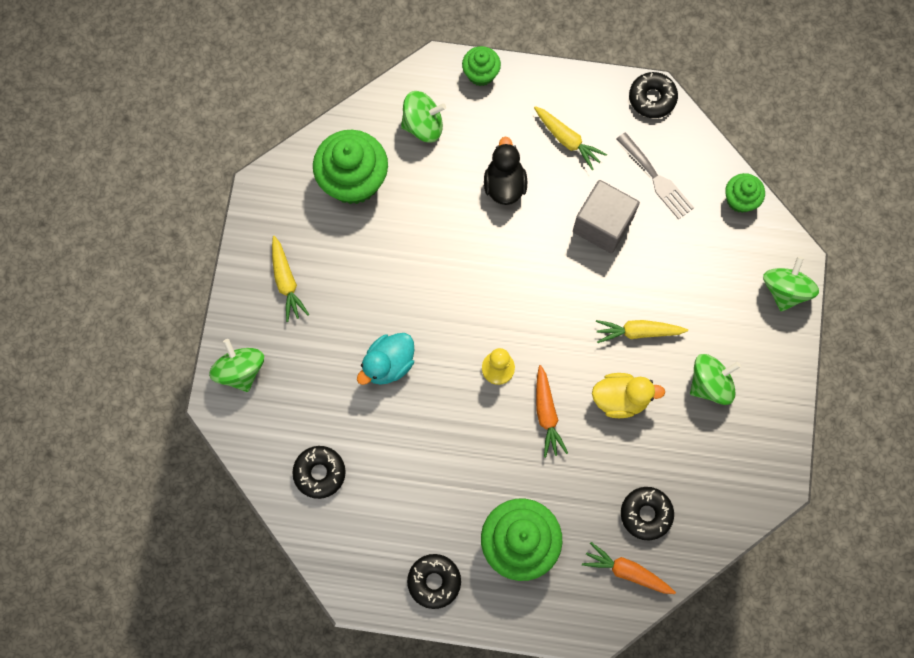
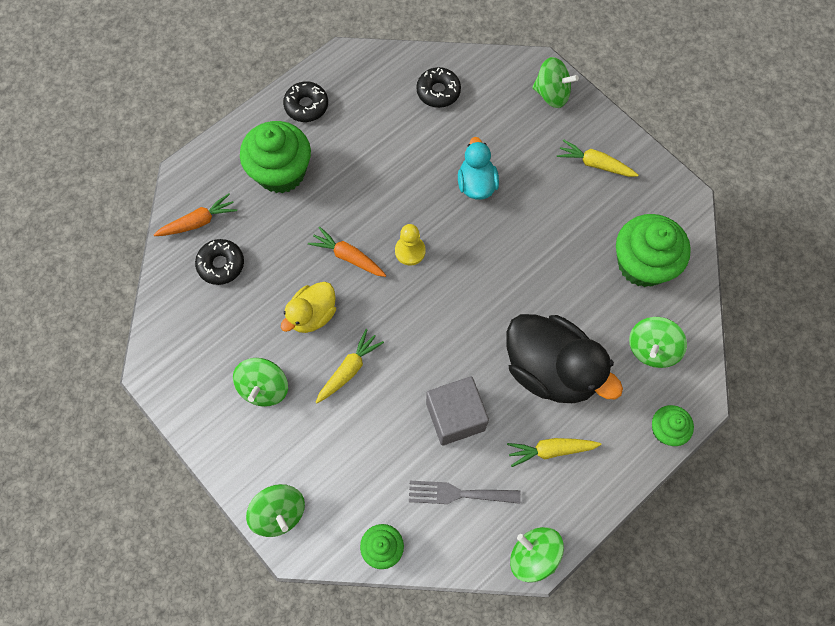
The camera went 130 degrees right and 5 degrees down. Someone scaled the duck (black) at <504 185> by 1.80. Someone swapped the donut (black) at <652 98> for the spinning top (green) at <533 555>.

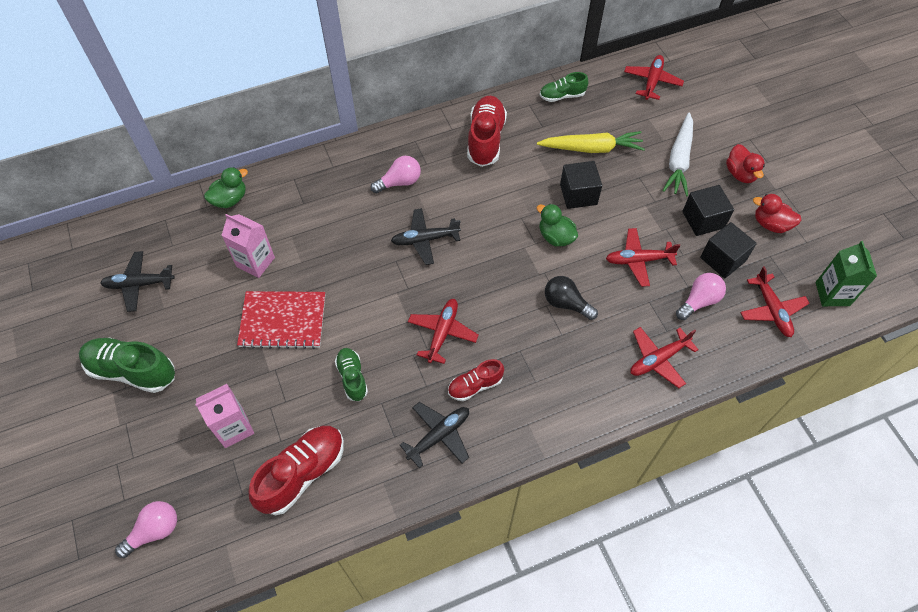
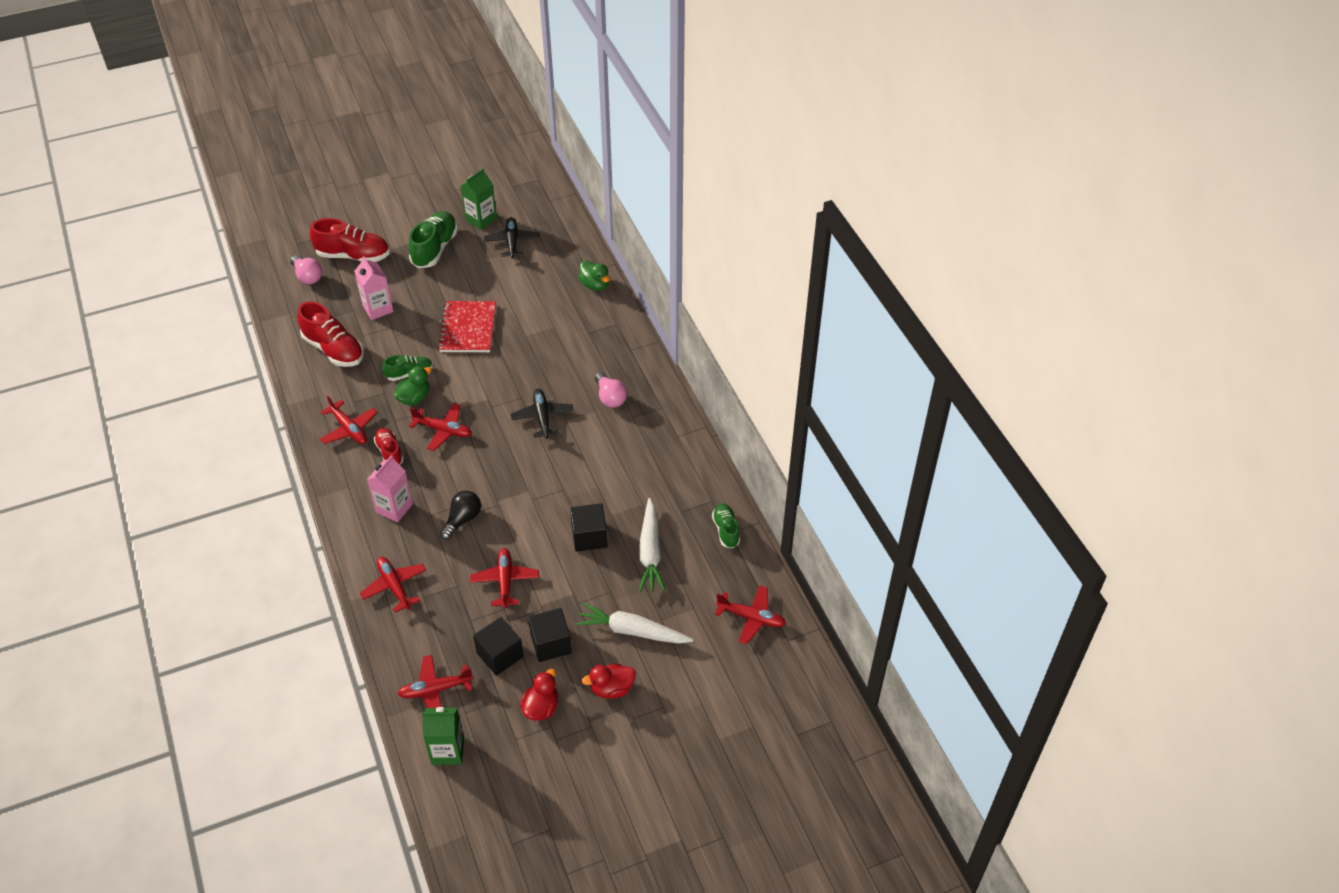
The camera went 90 degrees right and 10 degrees down. Someone carried the shoe (red) from <485 139> to <353 255>. Someone repainted the plane (black) at <439 435>, which became the plane (red) at <349 429>. Someone carried the carton (pink) from <255 262> to <394 508>. Someone carried the duck (green) from <555 237> to <414 398>. Someone put down the carton (green) at <481 219>. Someone repainted the carrot (yellow) at <592 148>, which became the carrot (white) at <650 552>. Someone took away the light bulb (pink) at <699 301>.

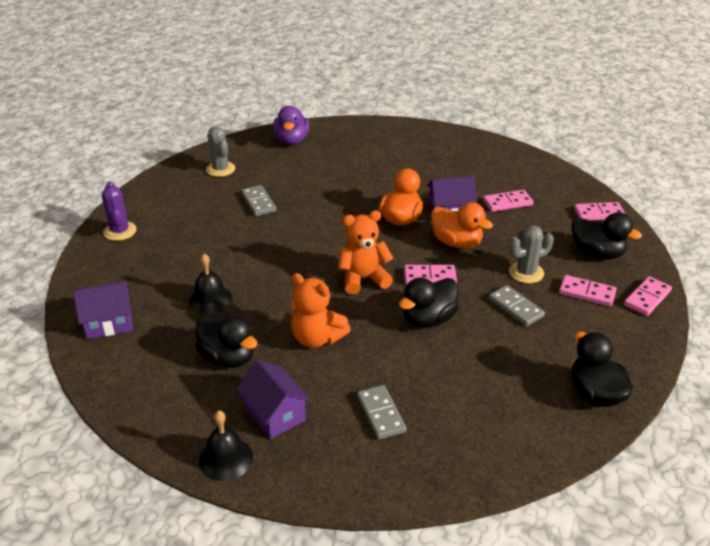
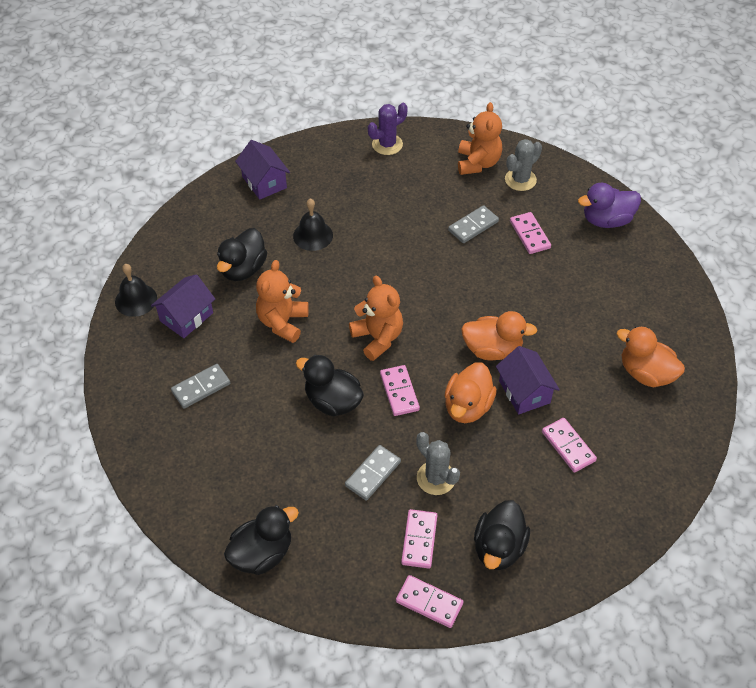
The camera went 75 degrees right and 15 degrees up. Someone put down the teddy bear (orange) at <478 163>. Someone carried the domino (pink) from <599 213> to <530 234>. Someone put down the duck (orange) at <645 373>.

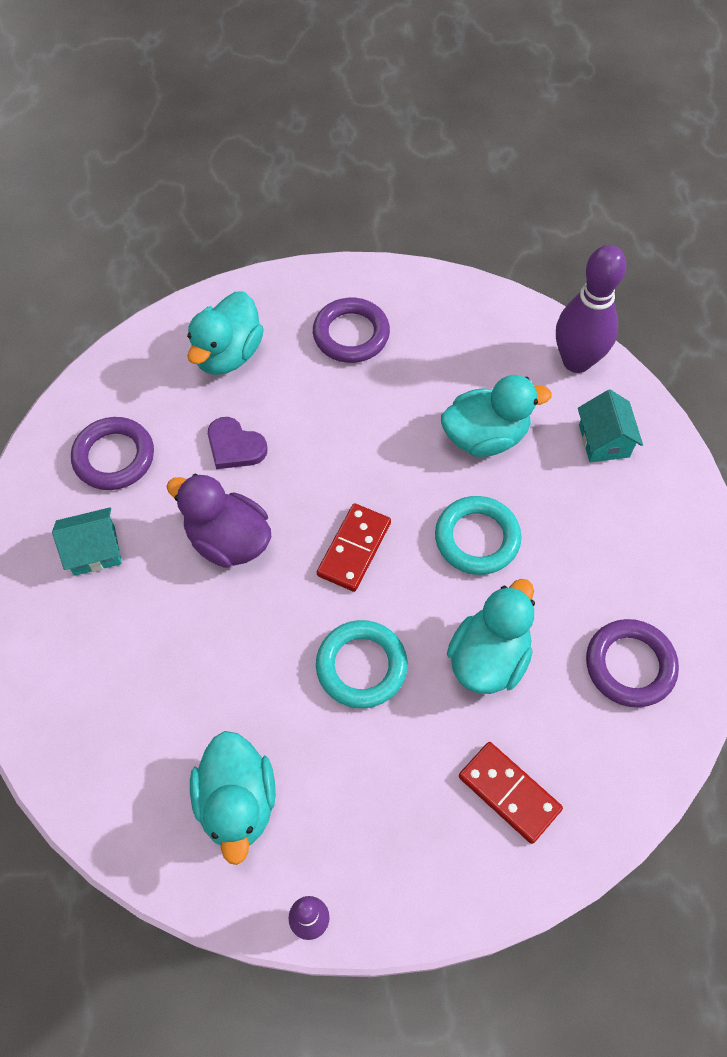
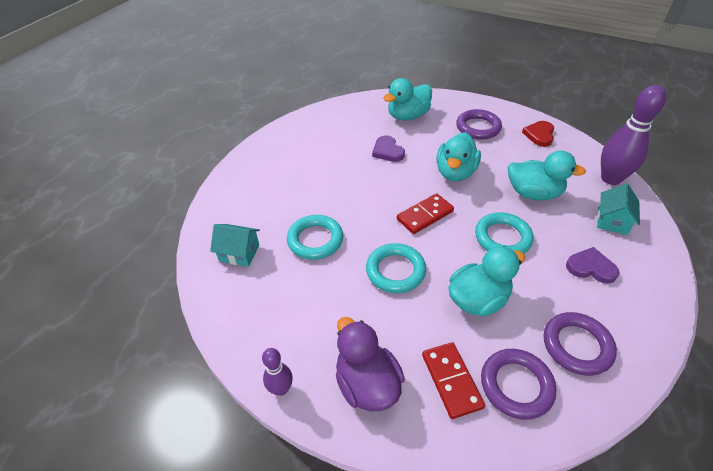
The camera went 30 degrees right and 15 degrees down. Someone carried the house (turquoise) from <94 551> to <239 253>. Someone put down the ring (turquoise) at <315 240>. Someone carried the duck (purple) from <228 540> to <367 384>. Someone carried the duck (turquoise) from <237 802> to <455 173>. Someone carried the ring (purple) from <114 457> to <516 385>. Someone put down the heart (red) at <539 135>. Someone put down the heart (purple) at <591 267>.

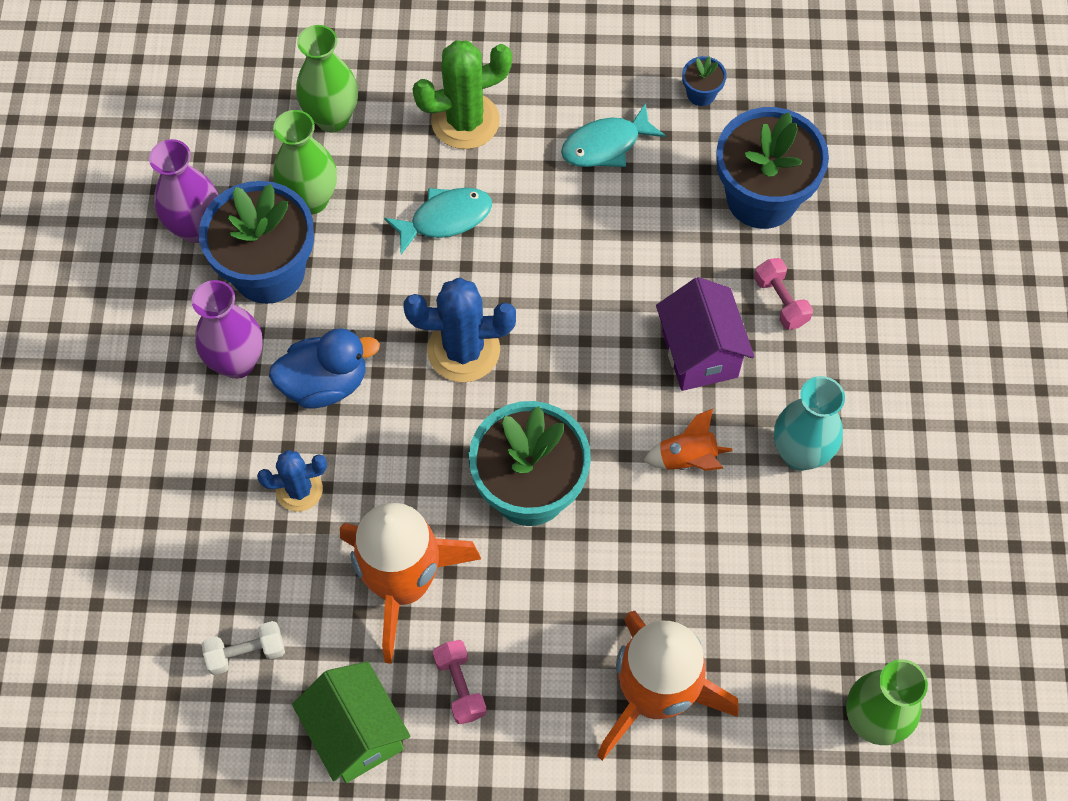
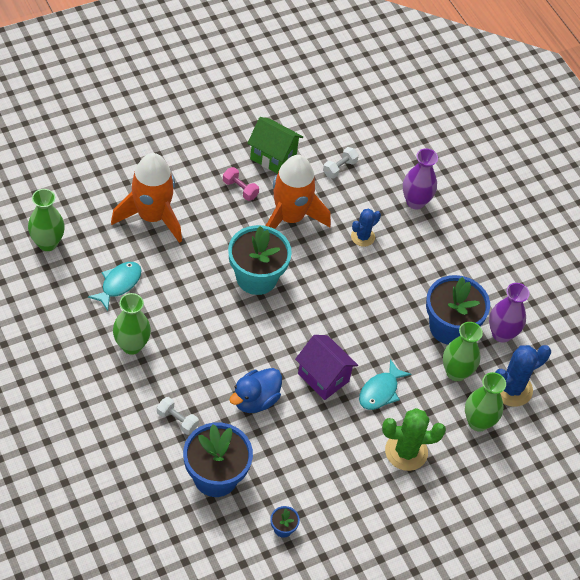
The camera went 145 degrees right and 10 degrees down. Someone carried the fish (turquoise) from <606 145> to <119 284>. Someone repainted the vase (turquoise) at <800 453>, which became the vase (green) at <131 345>. Someone repainted the dumbbell (pink) at <780 301>, which became the dumbbell (white) at <177 420>. Someone carried the duck (blue) from <325 383> to <255 400>. Someone carried the house (purple) from <699 354> to <323 377>. Someone rotated the cactus (green) at <465 121> by 45 degrees clockwise. Someone carried the vase (purple) from <237 362> to <415 202>. Someone carried the cactus (blue) from <463 350> to <511 389>. Someone took away the rocket (orange) at <687 459>.

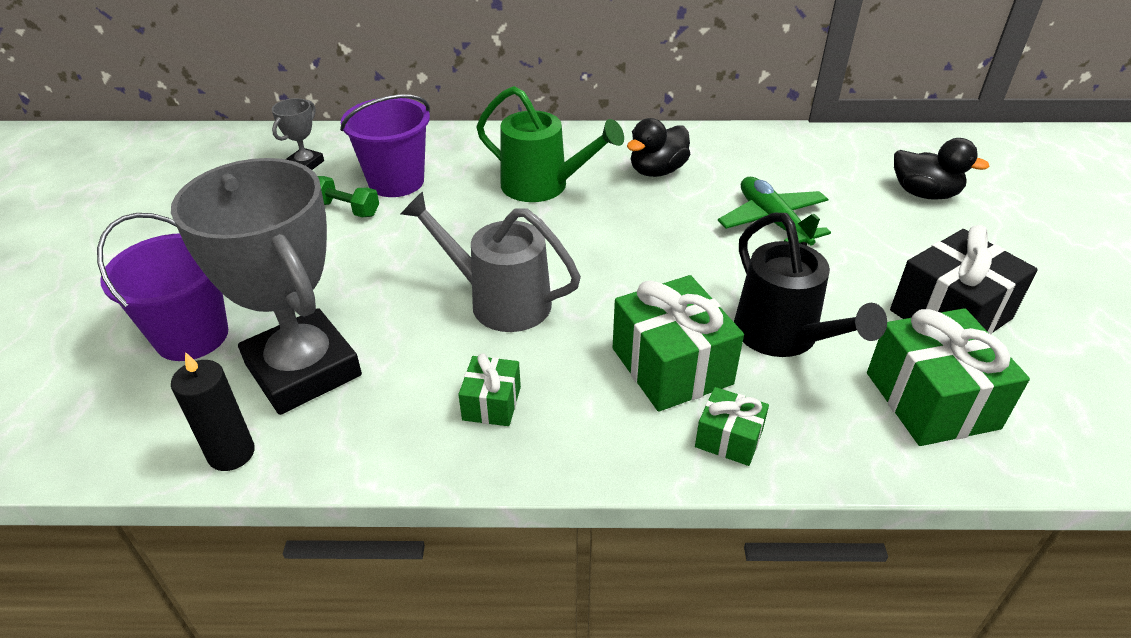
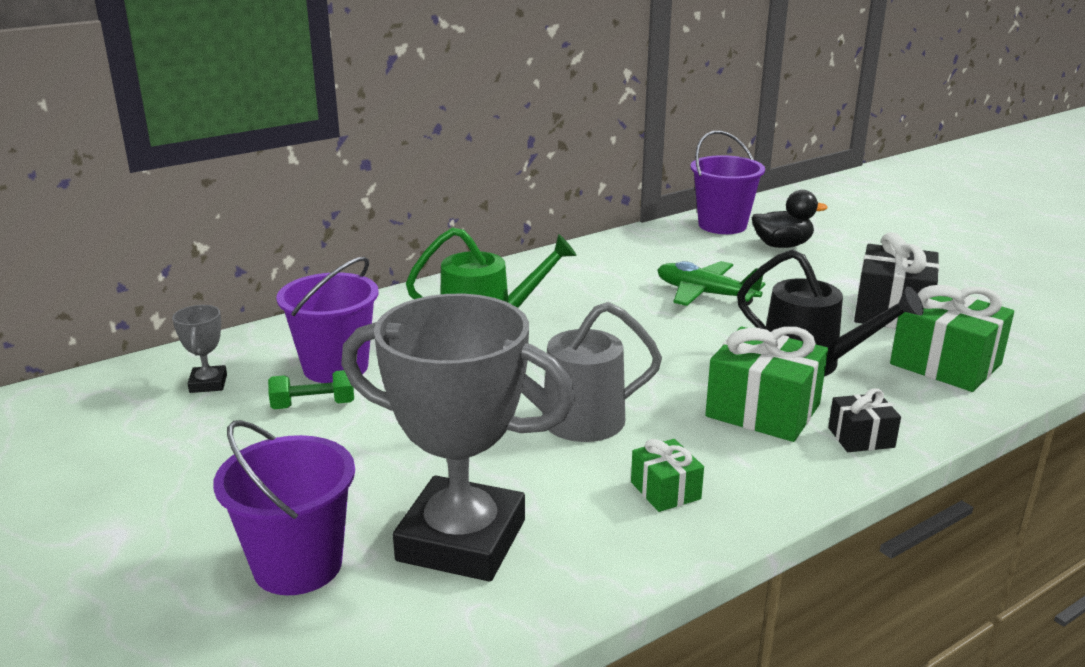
The camera went 35 degrees left and 15 degrees down. Someone put down the bucket (purple) at <722 225>. Someone repainted the gift (green) at <728 438>, which became the gift (black) at <861 437>. Someone took away the candle (black) at <231 453>. Someone took away the duck (black) at <657 171>.

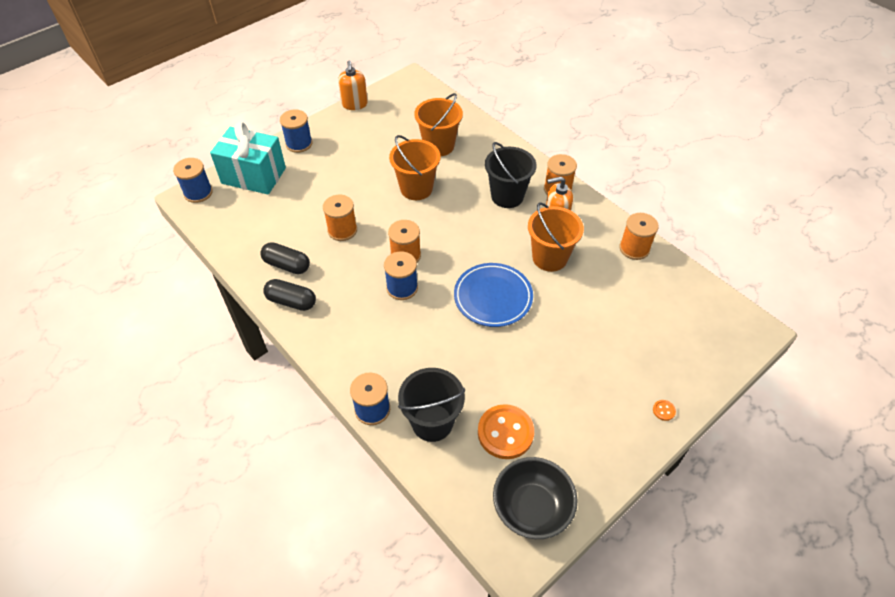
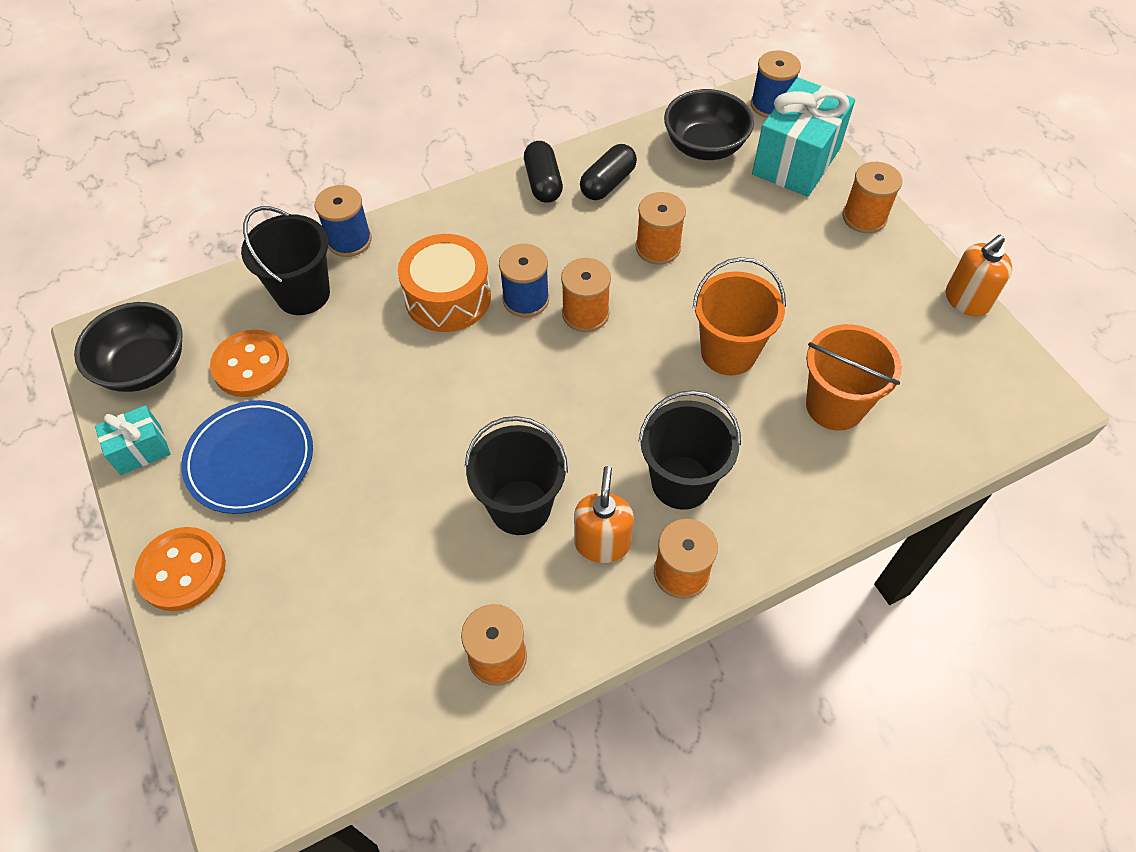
The camera went 105 degrees right and 5 degrees up. Someone put down the gift (turquoise) at <141 450>. Someone scaled the button (orange) at <663 410> by 2.50. Someone carried the plate (blue) from <493 297> to <250 460>. Someone put down the drum (orange) at <448 297>. Someone repainted the bucket (orange) at <549 258>, which became the bucket (black) at <520 507>. Someone rotated the capsule (black) at <291 301> by 45 degrees counterclockwise. Someone put down the bowl (black) at <704 147>. Someone repainted the spool (blue) at <299 144>, which became the spool (orange) at <864 217>. Someone rotated the soap dispenser (orange) at <354 104> by 45 degrees counterclockwise.

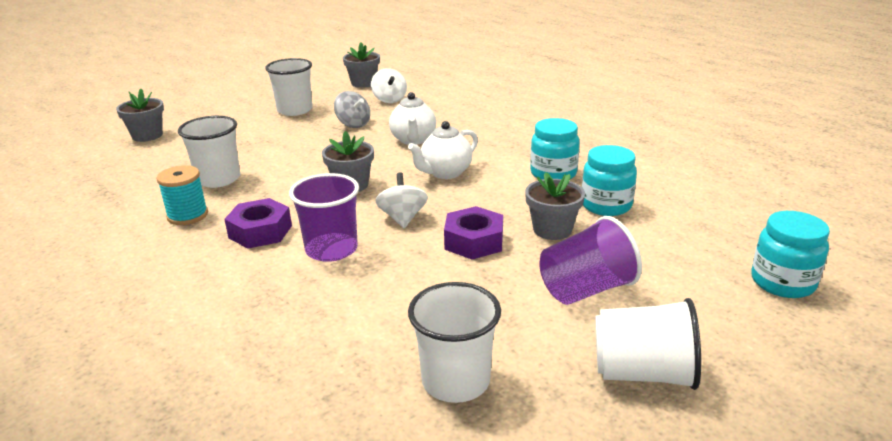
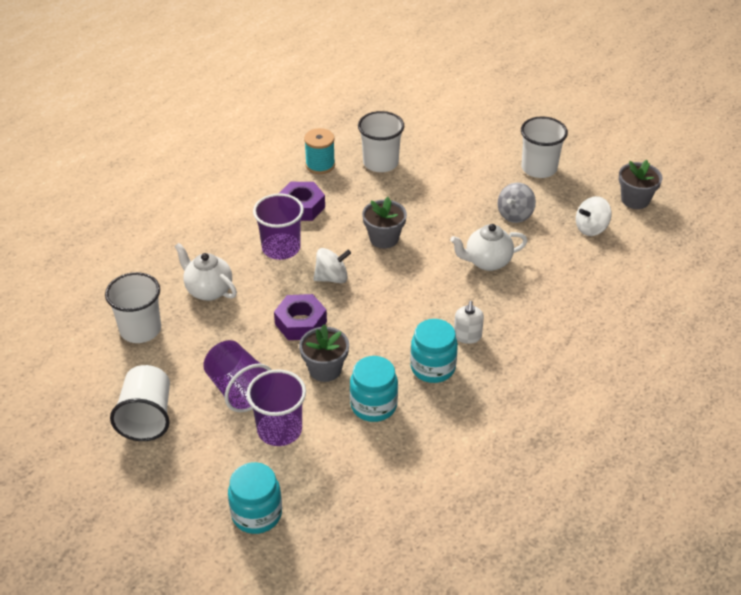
The camera went 80 degrees right and 15 degrees up. Someone carried the teapot (white) from <445 173> to <208 290>. Someone put down the cup (purple) at <279 430>. Someone put down the soap dispenser (white) at <467 336>. Someone took away the flower pot (grey) at <147 135>.

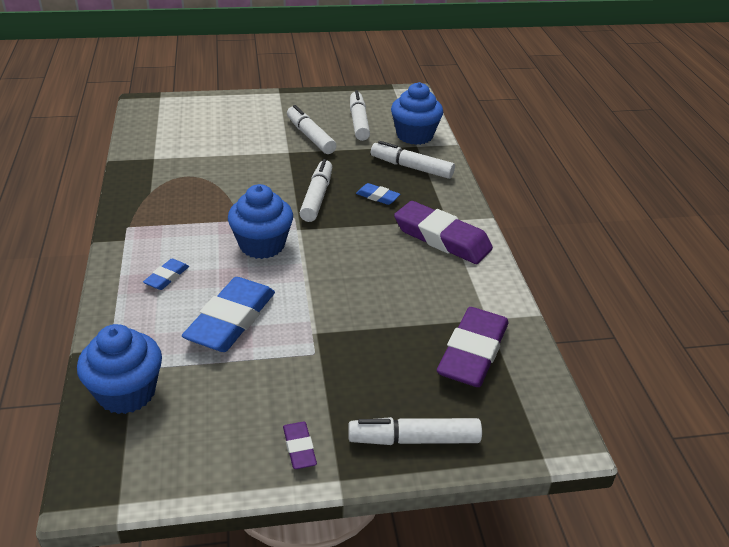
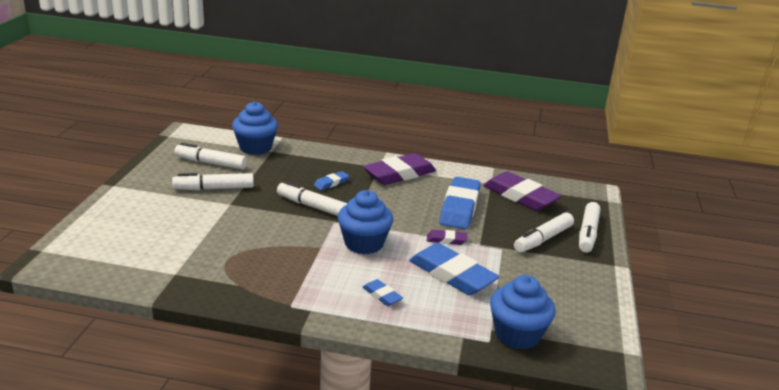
The camera went 70 degrees left and 10 degrees down. Someone carried the eraser (purple) from <299 448> to <446 240>. Someone put down the eraser (blue) at <459 208>. Someone carried the marker (white) from <411 167> to <543 239>.

